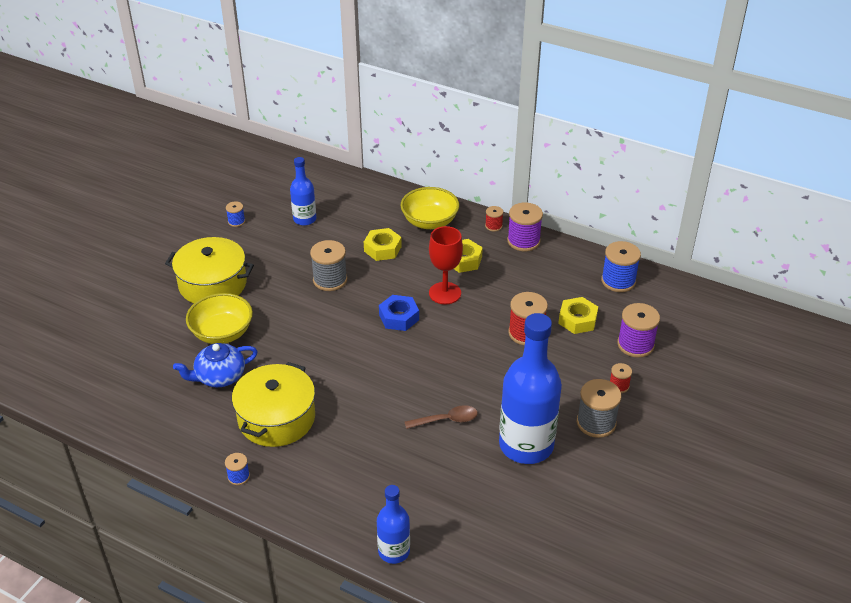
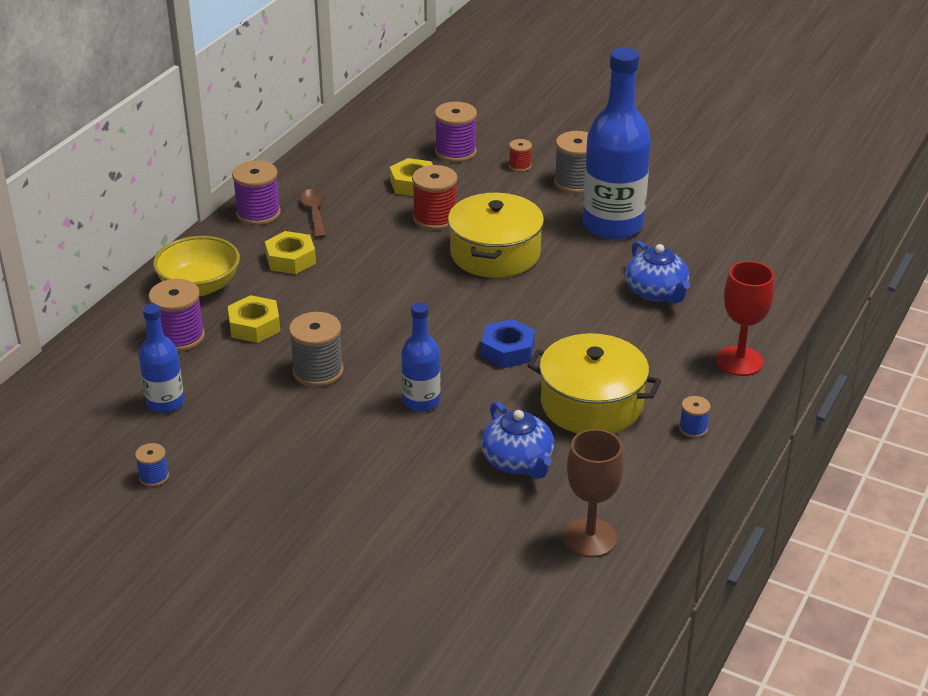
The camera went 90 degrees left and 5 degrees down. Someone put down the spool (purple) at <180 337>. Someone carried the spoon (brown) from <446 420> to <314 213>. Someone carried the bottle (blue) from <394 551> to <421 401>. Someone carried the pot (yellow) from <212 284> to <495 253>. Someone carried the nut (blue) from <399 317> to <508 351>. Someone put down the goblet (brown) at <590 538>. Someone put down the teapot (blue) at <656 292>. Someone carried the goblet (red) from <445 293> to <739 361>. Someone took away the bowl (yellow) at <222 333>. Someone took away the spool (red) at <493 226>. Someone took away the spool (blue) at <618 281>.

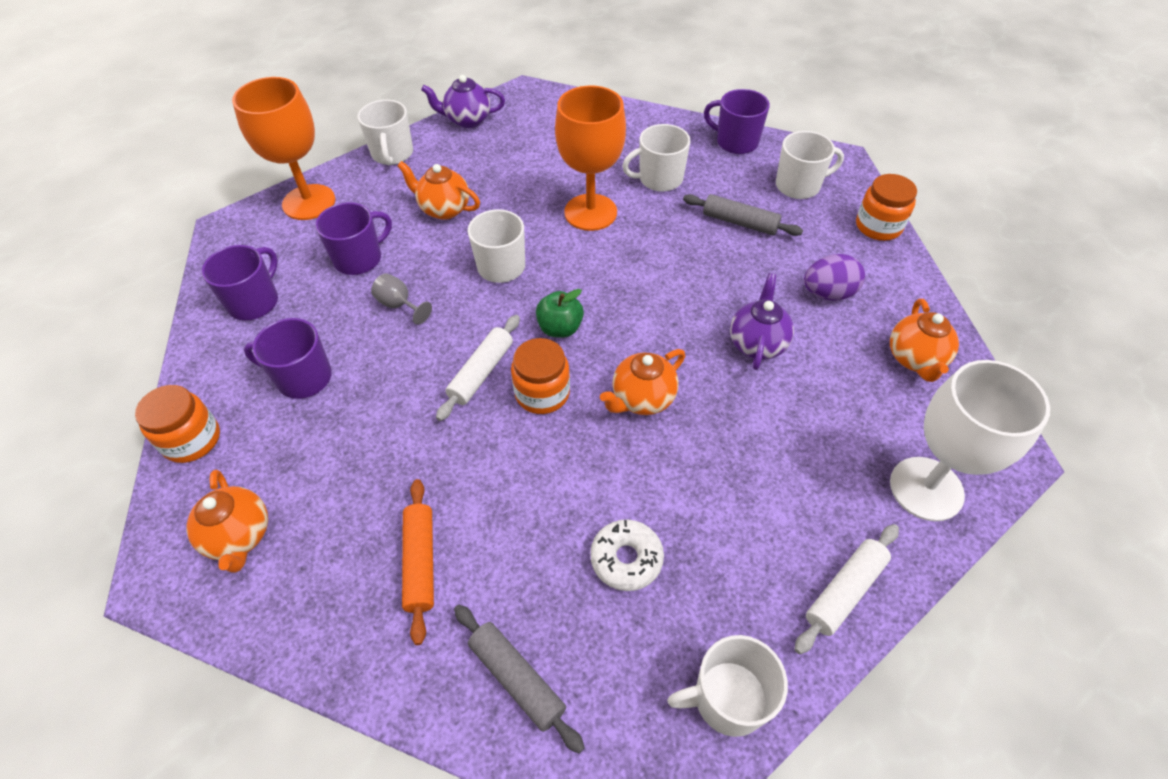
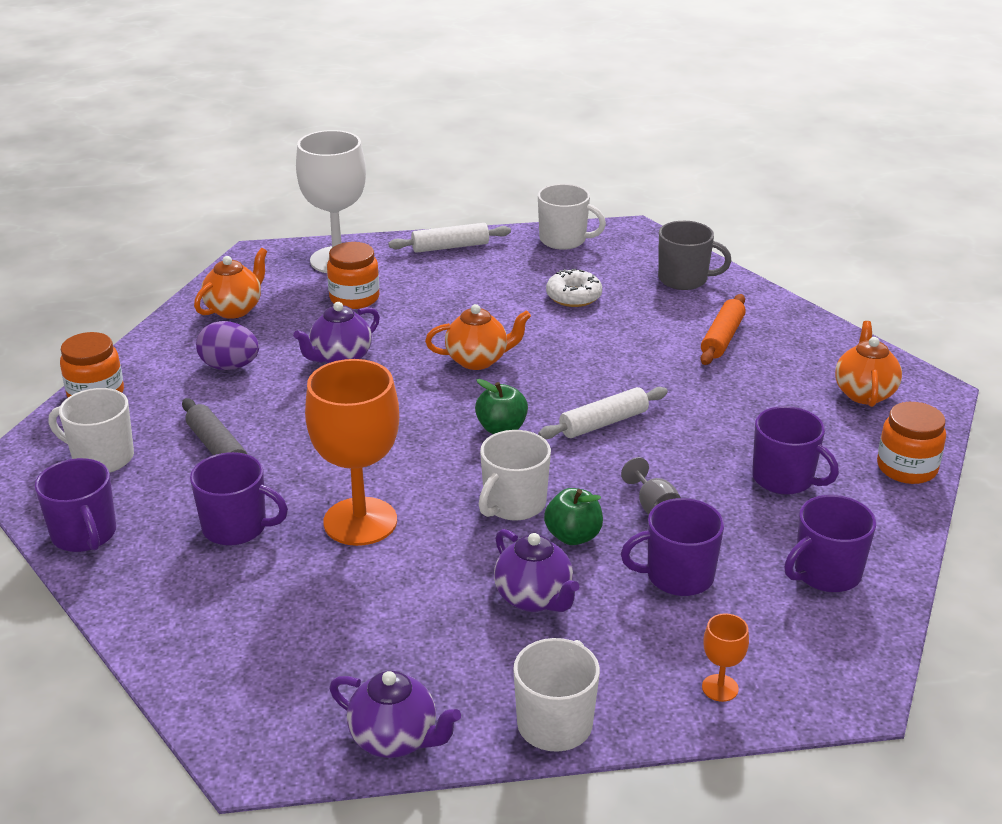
The camera went 150 degrees left and 20 degrees down. Someone repainted the mug (white) at <659 179>, which became the mug (purple) at <236 527>. Someone carried the jar (orange) from <542 393> to <354 298>. Someone repainted the teapot (orange) at <444 209>, which became the teapot (purple) at <534 598>. Someone put down the apple (green) at <573 536>. Someone swapped the rolling pin (grey) at <517 679> for the mug (grey) at <684 279>. Someone scaled the goblet (orange) at <309 202> by 0.43.

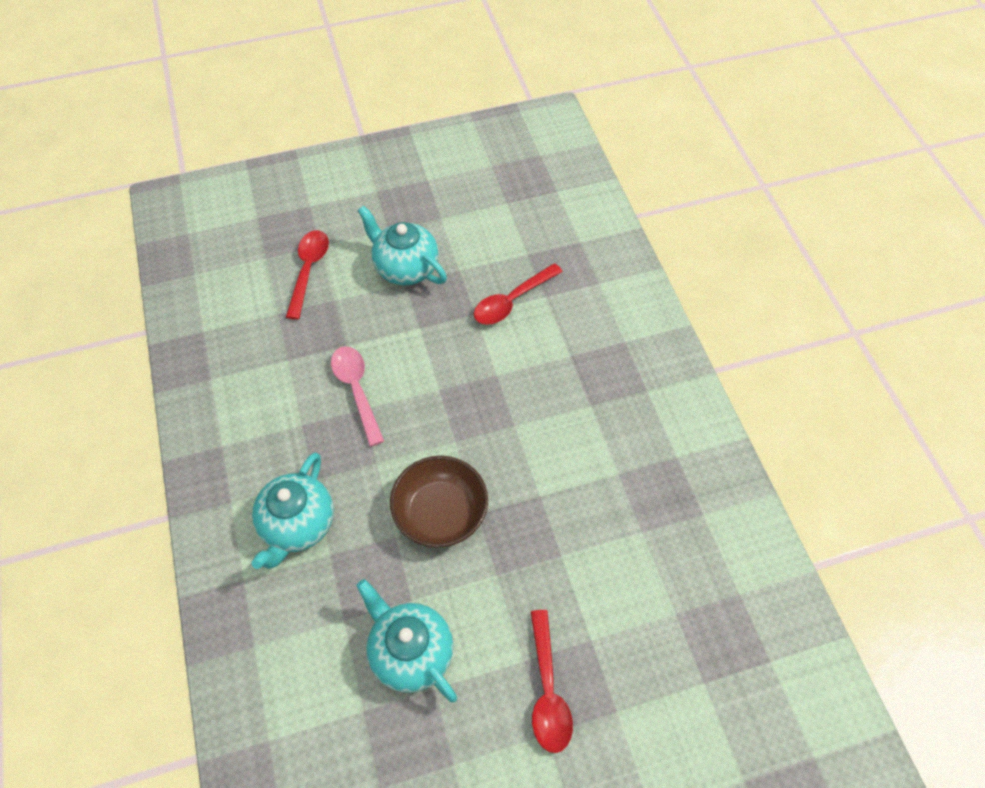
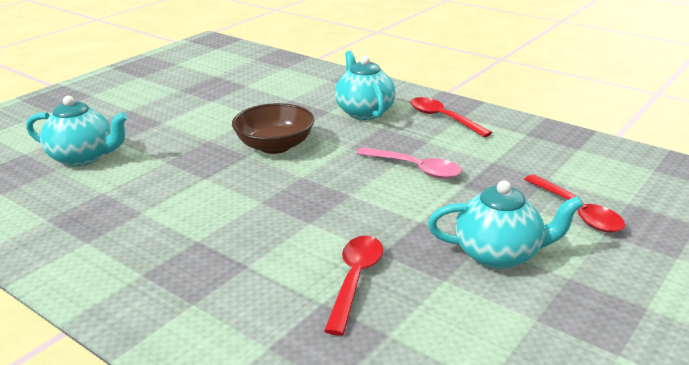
The camera went 145 degrees right and 30 degrees down. Someone carried the teapot (turquoise) from <410 652> to <83 157>. Someone carried the spoon (red) from <547 690> to <443 118>.

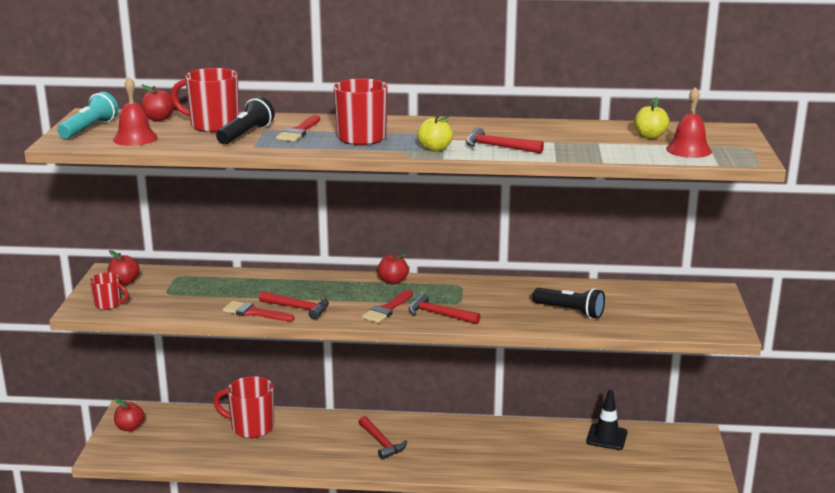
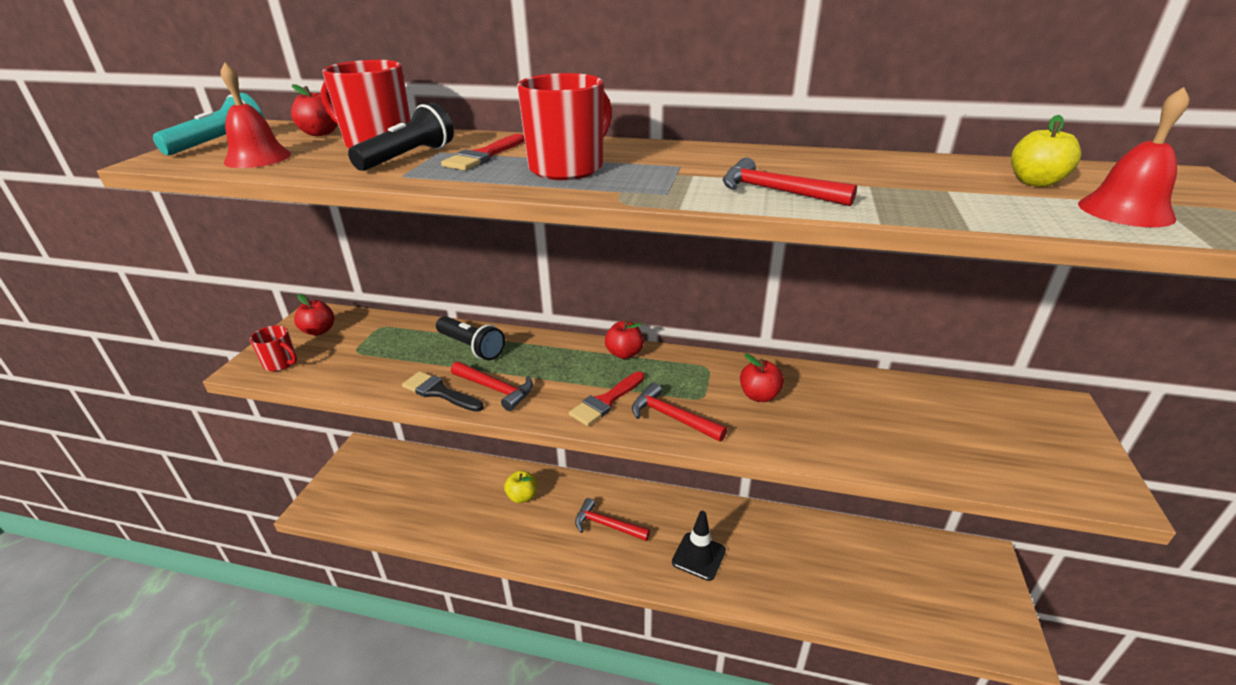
The camera went 10 degrees right and 10 degrees up. Someone repainted the brush (red) at <254 313>, which became the brush (black) at <439 392>. Someone carried the flashlight (black) from <570 311> to <471 347>. Someone carried the apple (yellow) from <435 149> to <522 496>. Someone rotated the hammer (red) at <381 443> by 135 degrees clockwise. Someone carried the traffic cone (black) from <606 437> to <698 556>. Someone carried the apple (red) from <130 427> to <759 396>. Someone took away the mug (red) at <251 427>.

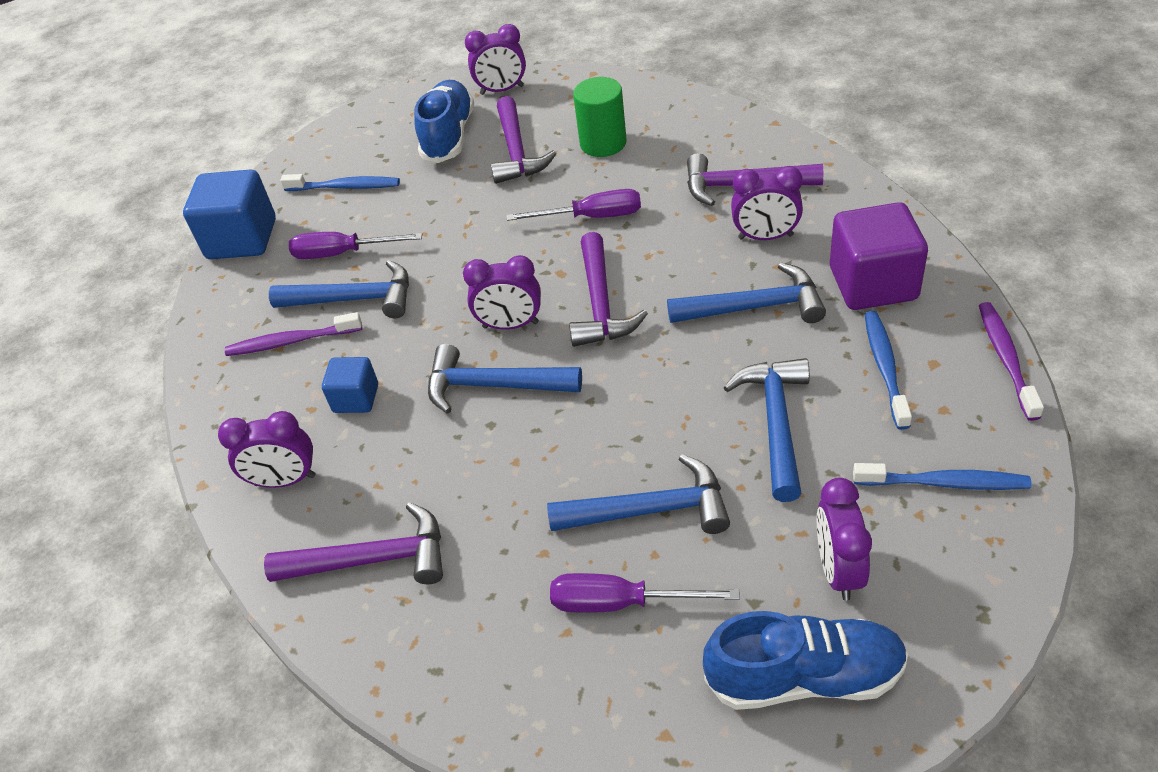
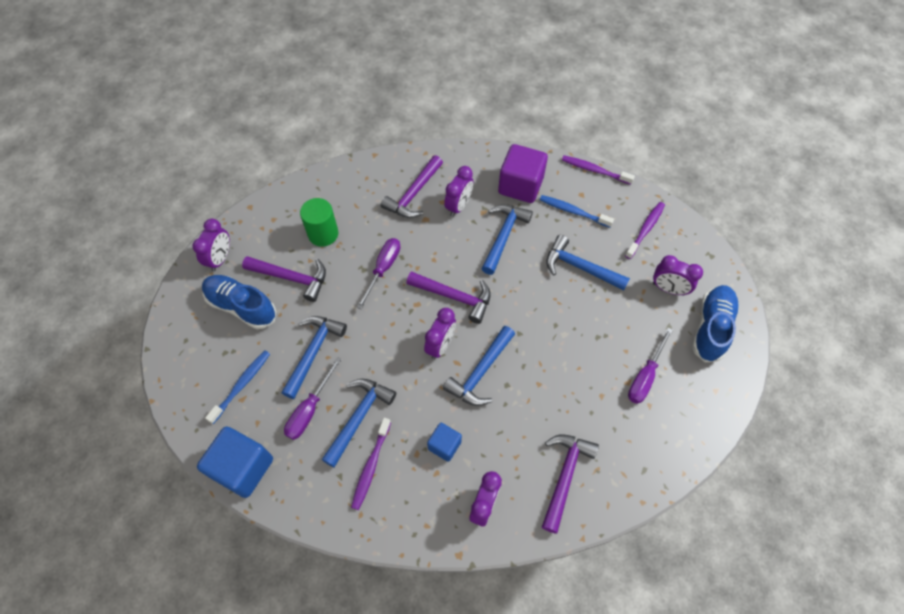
The camera went 70 degrees left and 15 degrees up. Someone carried the hammer (blue) from <650 510> to <313 352>. Someone repainted the toothbrush (blue) at <944 483>, which became the toothbrush (purple) at <645 229>.

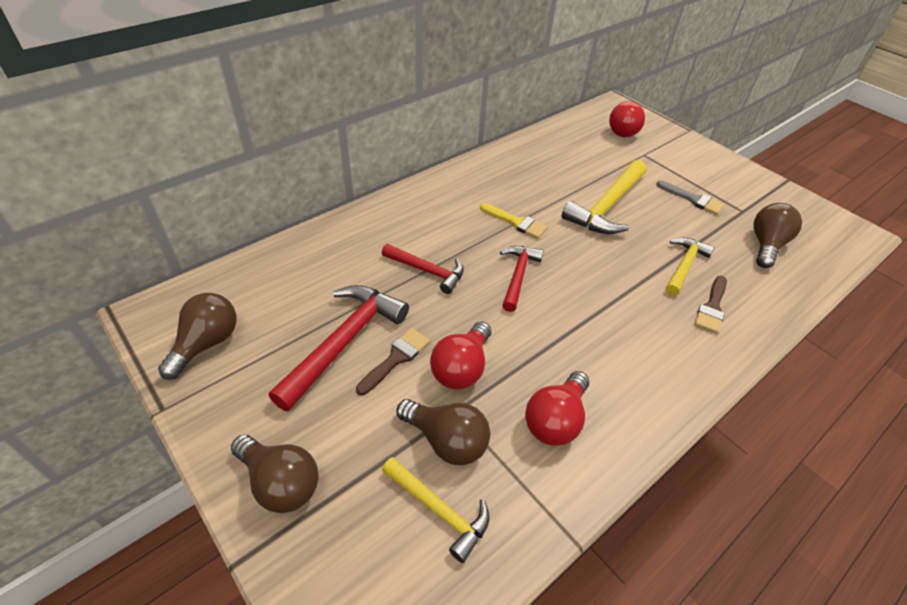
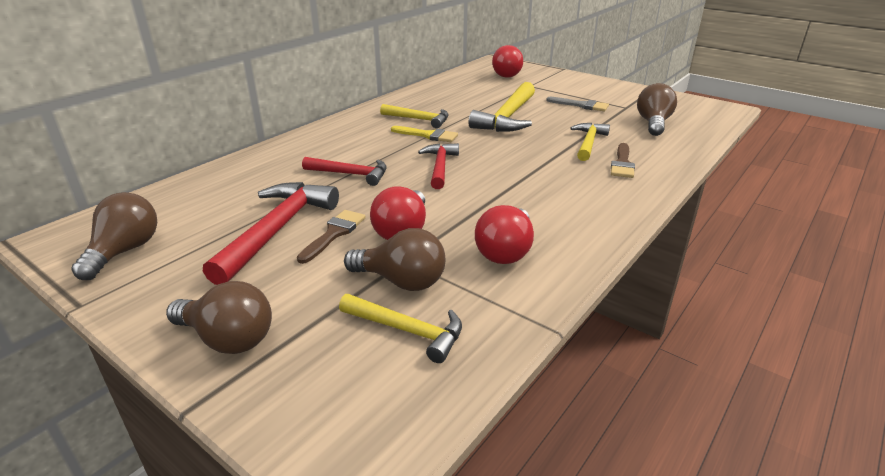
The camera went 10 degrees left and 15 degrees down. Someone put down the hammer (yellow) at <419 119>.

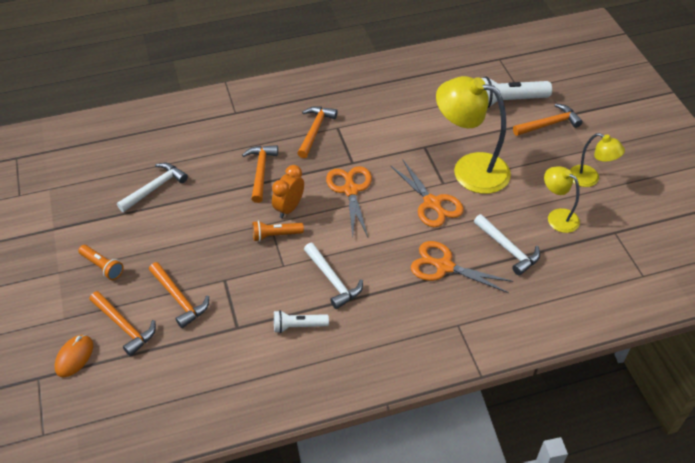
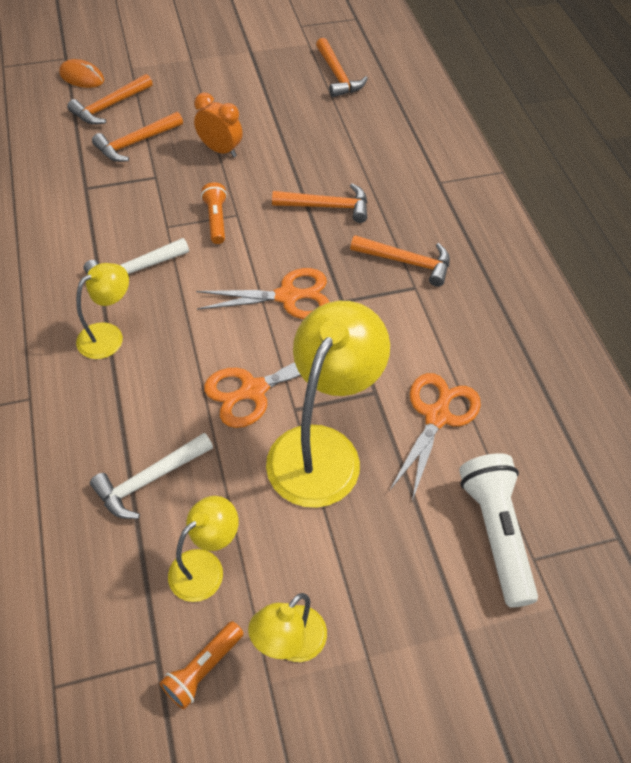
The camera went 90 degrees right and 5 degrees up. Someone put down the lamp (yellow) at <108 335>. Someone carried the flashlight (orange) from <102 266> to <203 669>. Someone carried the clock (orange) from <289 208> to <220 150>. Someone carried the hammer (orange) from <549 124> to <337 76>. Someone carried the scissors (orange) from <444 266> to <437 416>. Someone took away the hammer (white) at <155 188>. Someone took away the flashlight (white) at <298 326>.

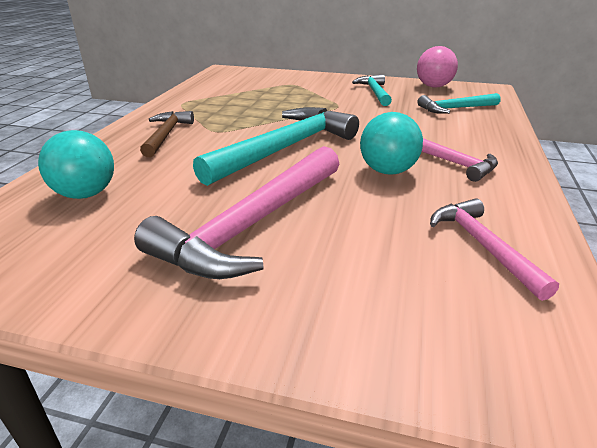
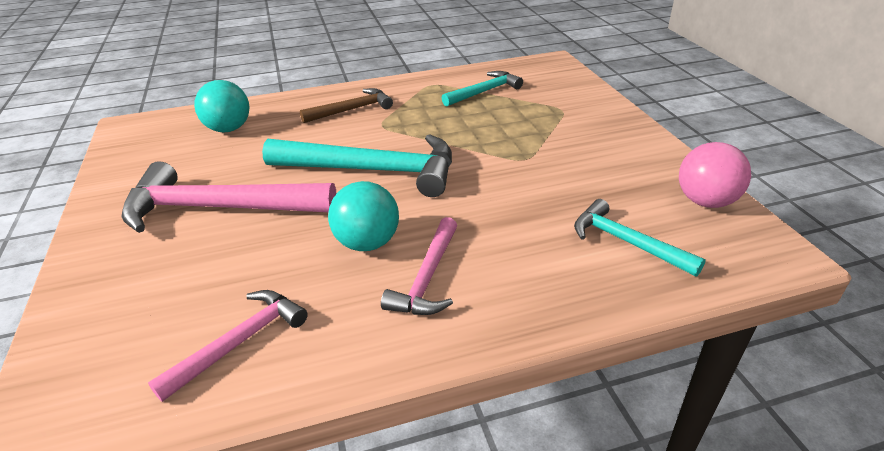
The camera went 60 degrees right and 5 degrees up. Someone carried the hammer (turquoise) from <375 92> to <484 92>.

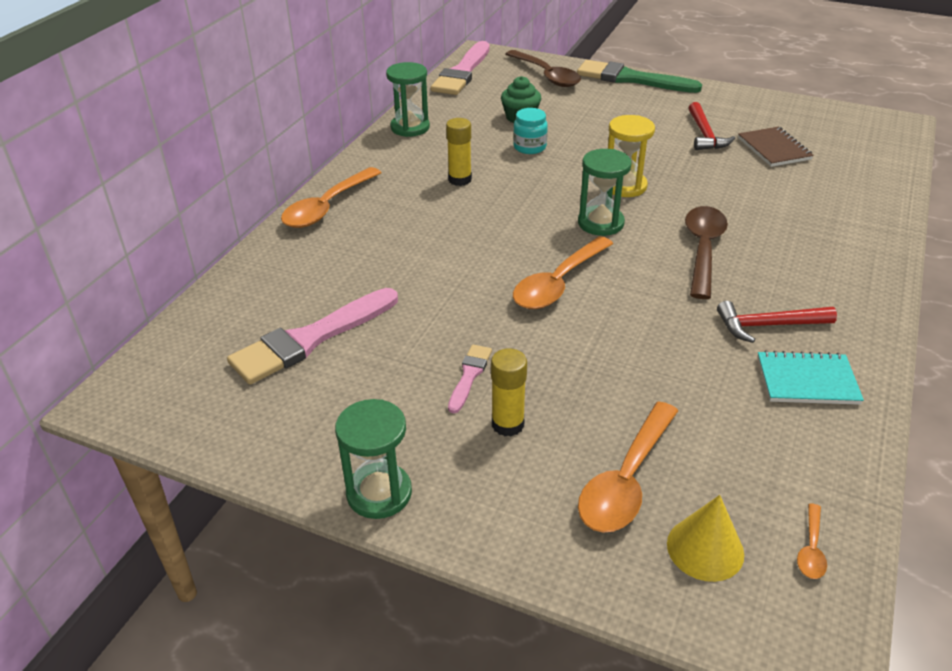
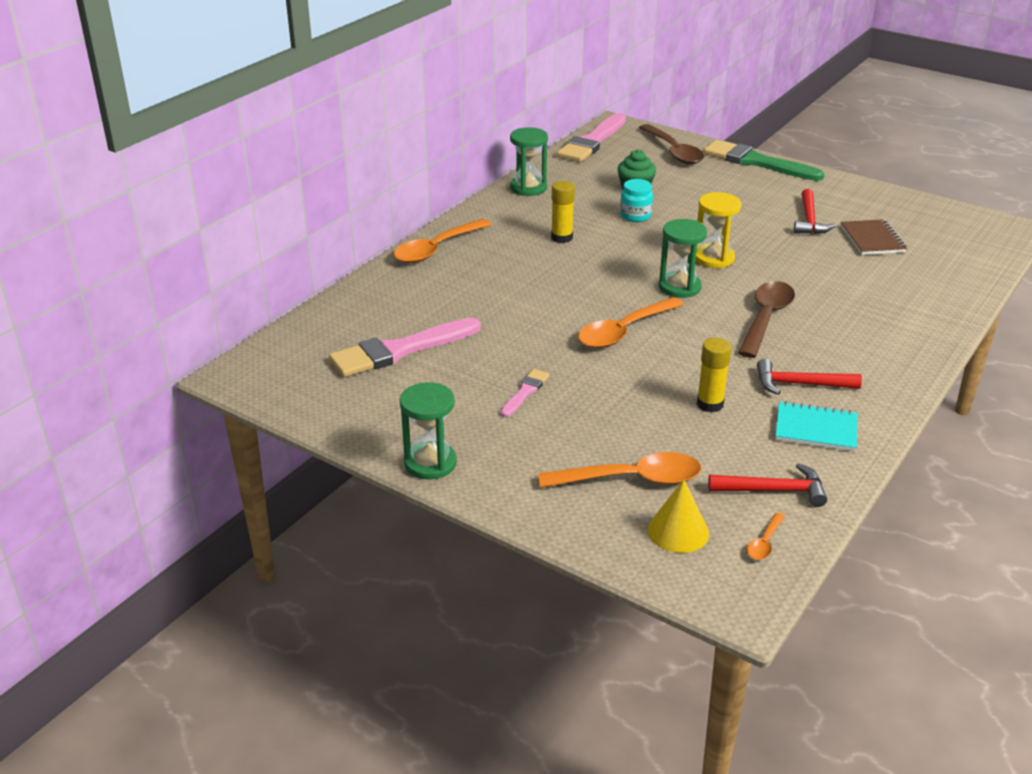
The camera went 10 degrees right and 5 degrees down. Someone rotated the spoon (orange) at <626 480> by 135 degrees counterclockwise. Someone carried the glue stick (yellow) from <507 424> to <710 404>. Someone put down the hammer (red) at <773 490>.

